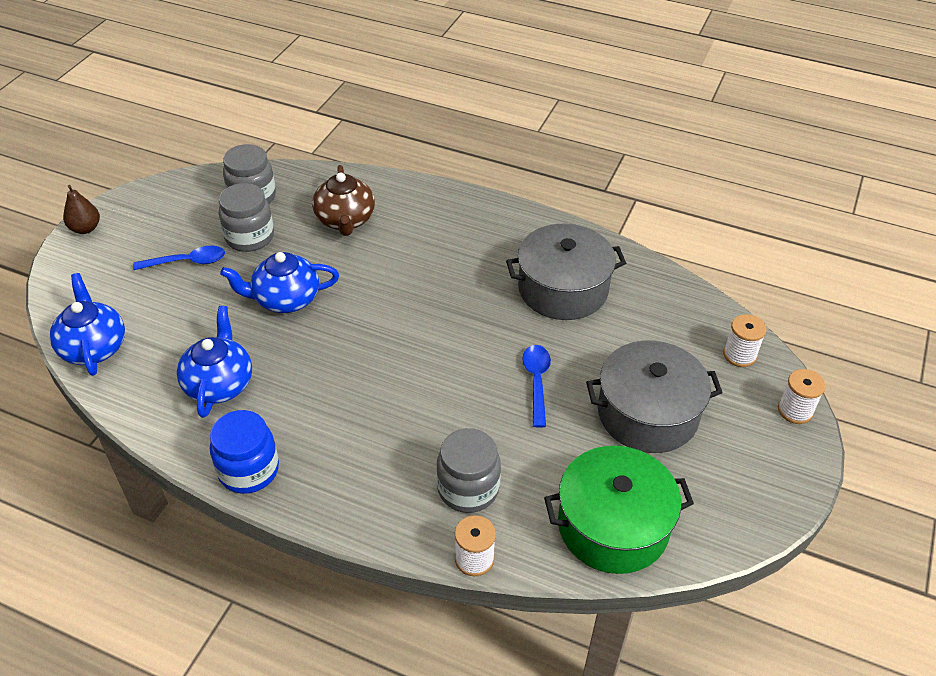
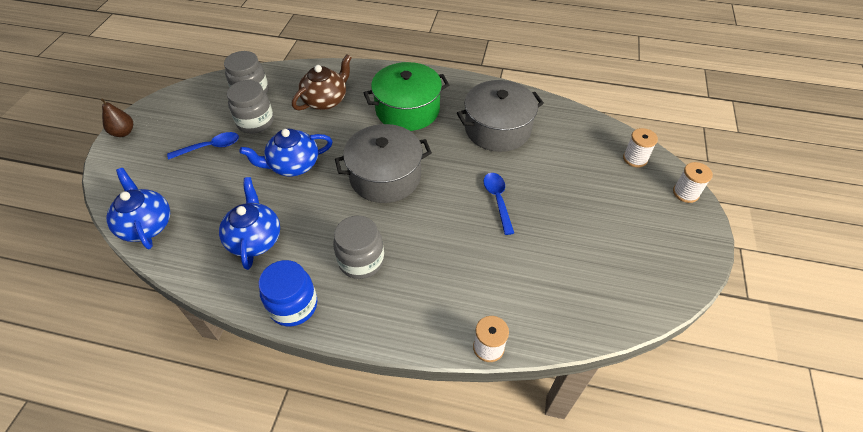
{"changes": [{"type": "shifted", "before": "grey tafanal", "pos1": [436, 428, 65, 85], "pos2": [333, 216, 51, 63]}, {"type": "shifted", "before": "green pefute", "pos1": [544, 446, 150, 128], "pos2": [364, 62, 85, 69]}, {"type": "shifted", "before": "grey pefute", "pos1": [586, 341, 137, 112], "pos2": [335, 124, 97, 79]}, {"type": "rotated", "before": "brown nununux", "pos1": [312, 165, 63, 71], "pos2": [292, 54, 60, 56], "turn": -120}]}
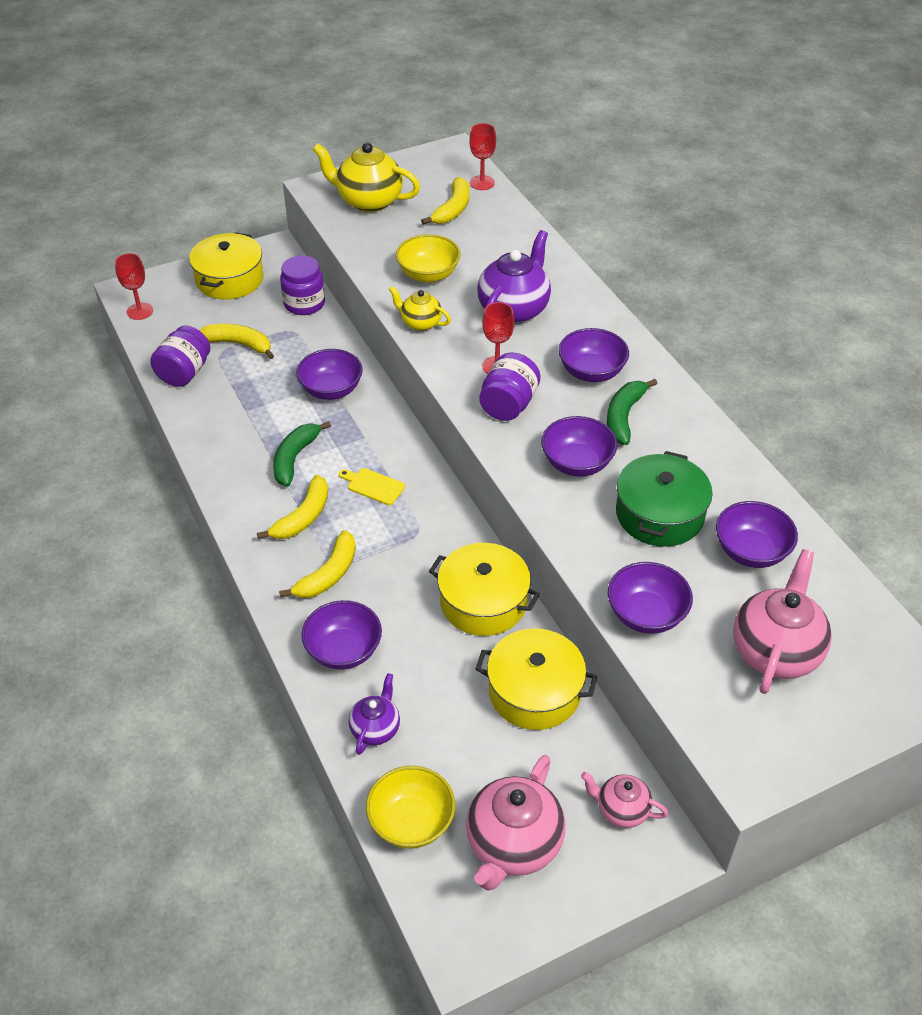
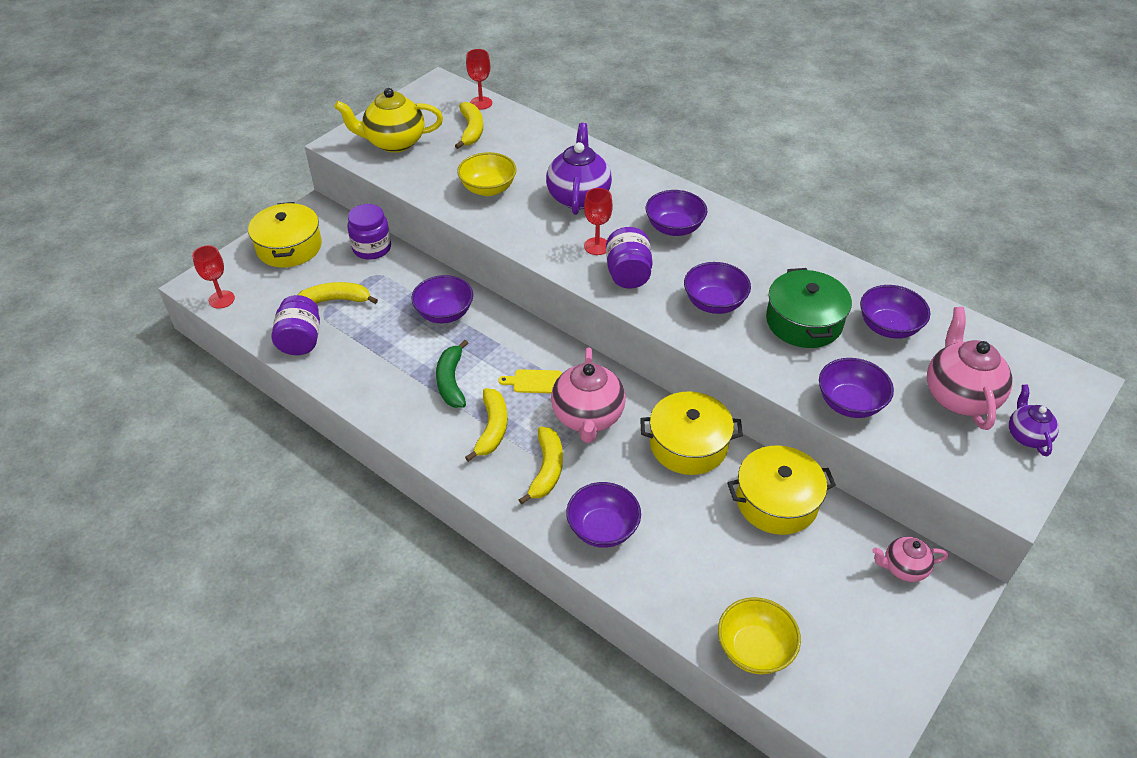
{"changes": [{"type": "gone", "before": "yellow nununux", "pos1": [389, 286, 62, 45]}, {"type": "gone", "before": "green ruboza", "pos1": [607, 379, 50, 66]}, {"type": "shifted", "before": "purple nununux", "pos1": [349, 673, 51, 82], "pos2": [1009, 384, 50, 72]}, {"type": "shifted", "before": "pink nununux", "pos1": [466, 755, 100, 136], "pos2": [551, 347, 75, 96]}]}
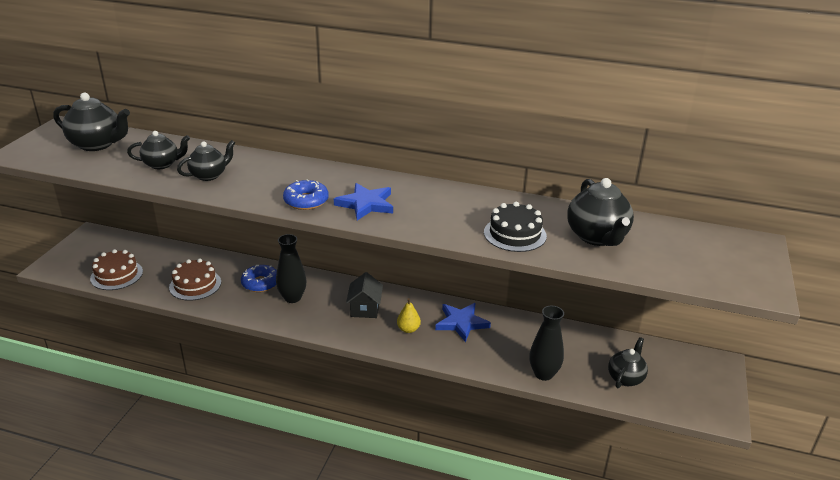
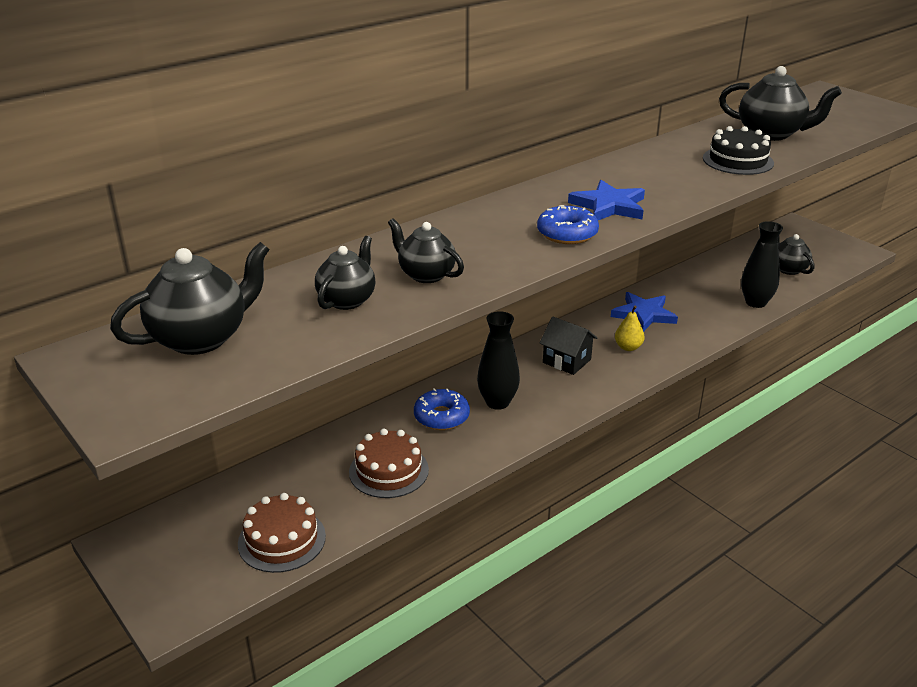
{"changes": [{"type": "rotated", "before": "black nununux", "pos1": [177, 140, 58, 41], "pos2": [388, 218, 76, 65], "turn": -45}]}
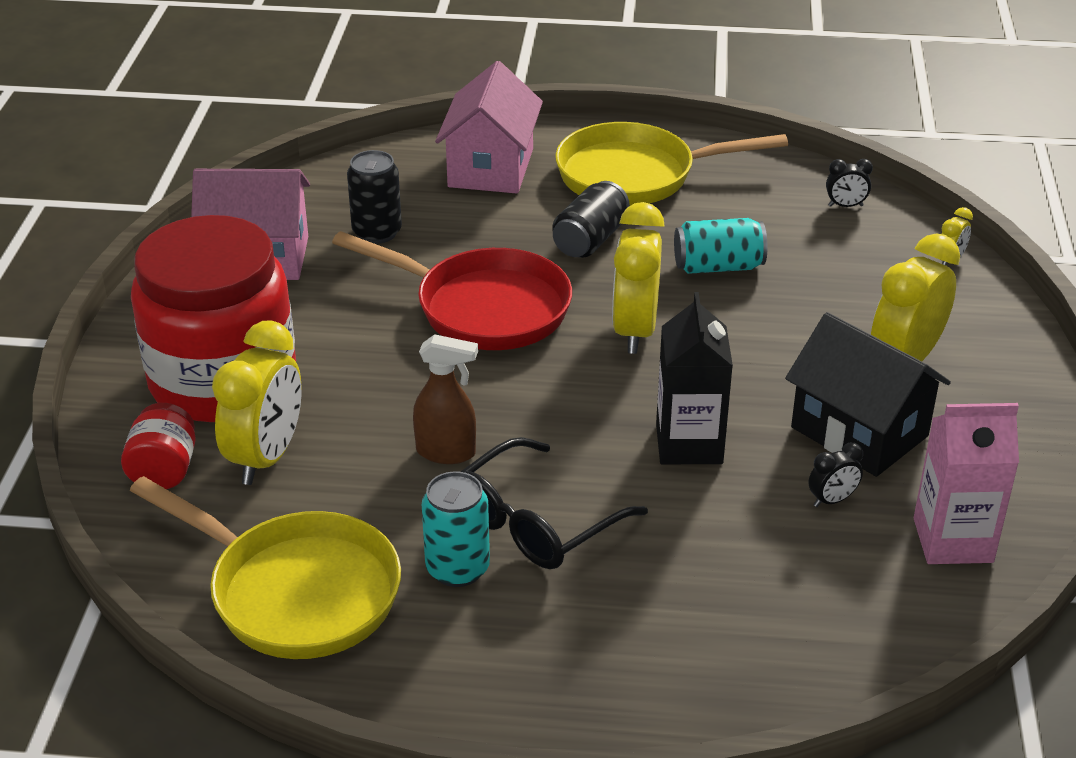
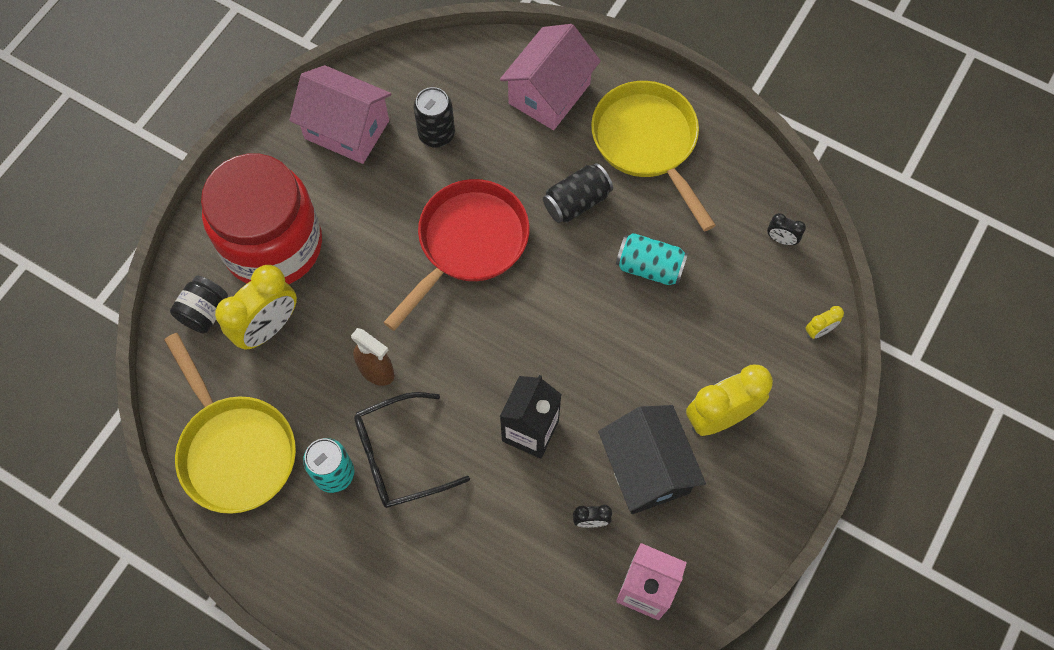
{"changes": [{"type": "gone", "before": "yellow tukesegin", "pos1": [612, 202, 52, 152]}, {"type": "repainted", "before": "red tafanal", "after": "black tafanal", "pos1": [121, 403, 75, 86], "pos2": [170, 275, 58, 58]}, {"type": "rotated", "before": "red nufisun", "pos1": [332, 231, 240, 119], "pos2": [383, 179, 147, 152], "turn": -105}, {"type": "rotated", "before": "yellow nufisun", "pos1": [555, 122, 233, 84], "pos2": [591, 81, 125, 150], "turn": 45}]}
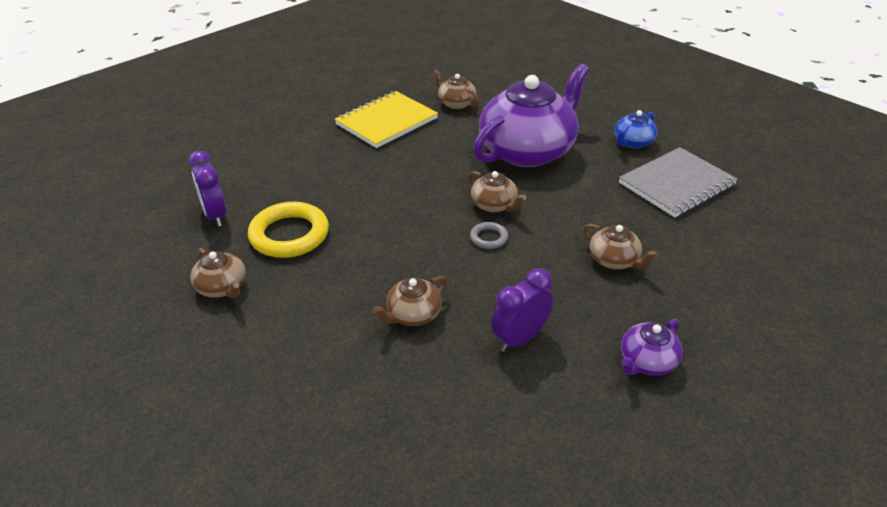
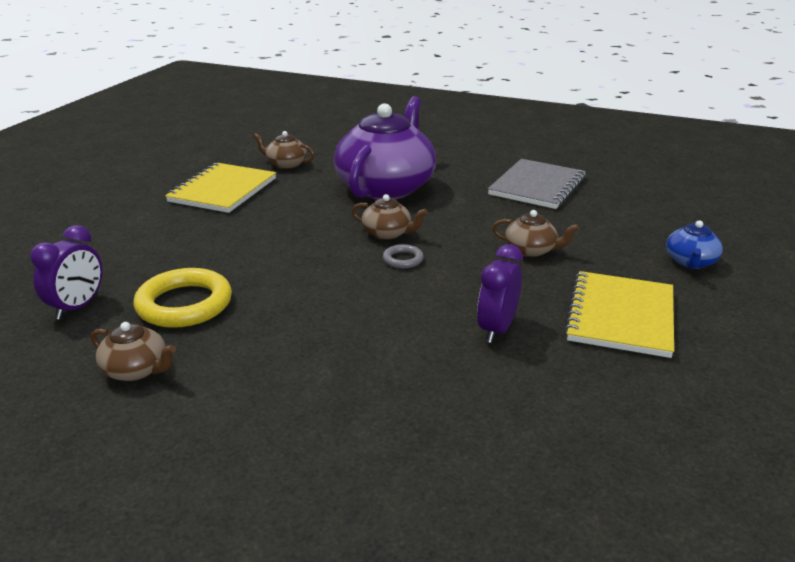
{"changes": [{"type": "gone", "before": "brown nununux", "pos1": [372, 276, 75, 50]}, {"type": "shifted", "before": "blue nununux", "pos1": [615, 110, 42, 38], "pos2": [666, 220, 57, 49]}, {"type": "swapped", "before": "purple nununux", "after": "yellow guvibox", "pos1": [621, 319, 62, 57], "pos2": [564, 271, 110, 87]}, {"type": "rotated", "before": "purple tukesegin", "pos1": [188, 151, 39, 75], "pos2": [30, 225, 72, 95], "turn": -105}]}
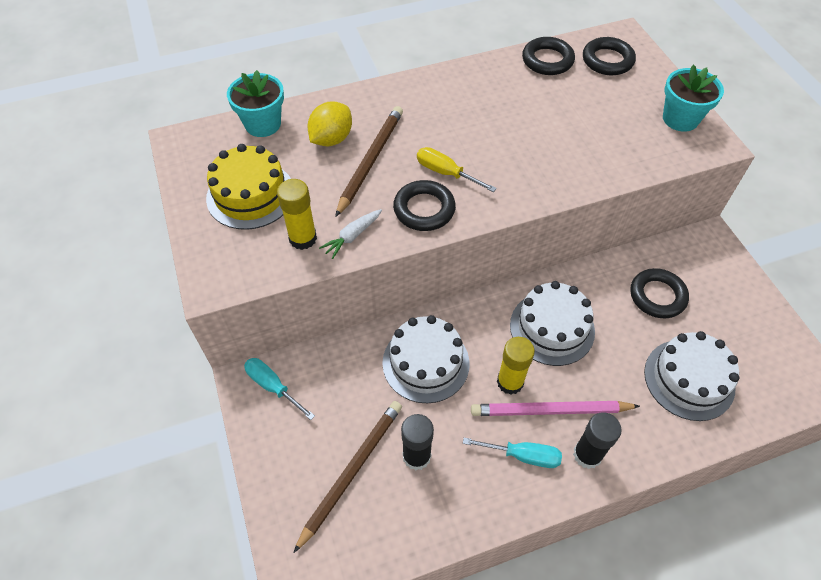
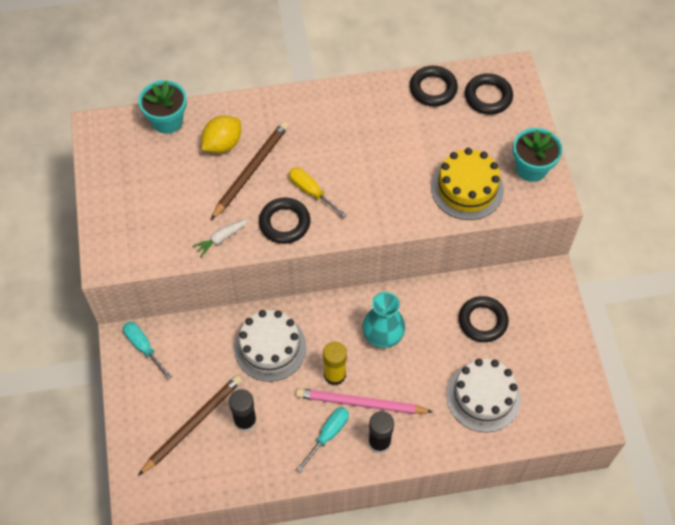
{"changes": [{"type": "gone", "before": "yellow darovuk", "pos1": [277, 179, 40, 71]}, {"type": "shifted", "before": "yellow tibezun", "pos1": [206, 144, 85, 86], "pos2": [431, 148, 73, 72]}, {"type": "swapped", "before": "white tibezun", "after": "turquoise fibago", "pos1": [510, 281, 85, 85], "pos2": [363, 292, 42, 56]}, {"type": "rotated", "before": "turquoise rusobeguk", "pos1": [463, 438, 99, 30], "pos2": [297, 407, 52, 65], "turn": -75}]}
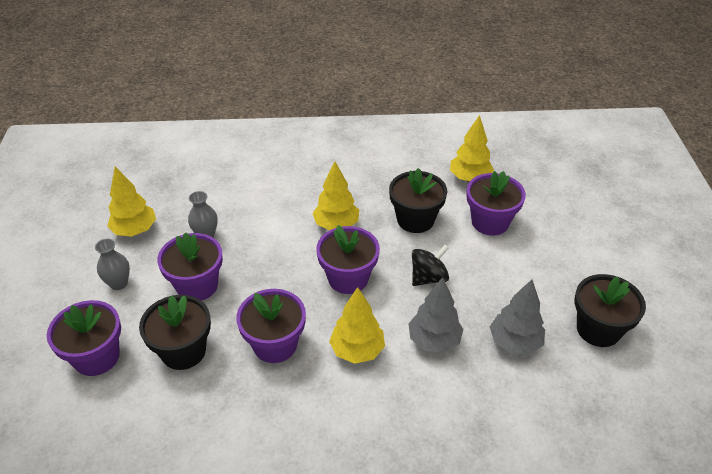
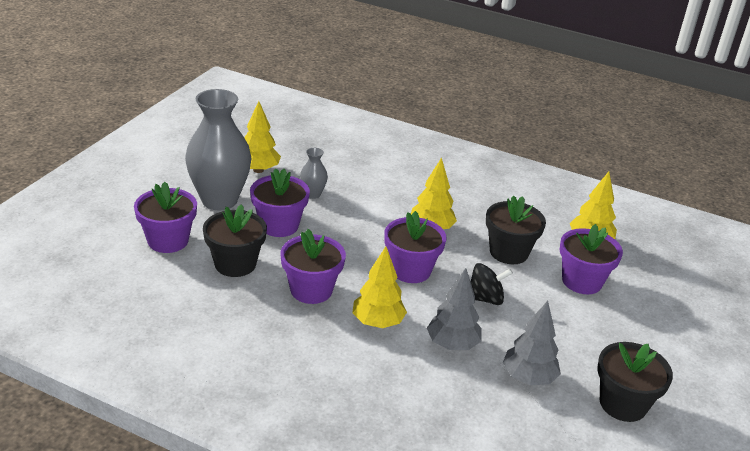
{"changes": [{"type": "scaled", "before": "grey fibago", "pos1": [95, 239, 35, 51], "pos2": [185, 89, 67, 121], "scale": 2.25}]}
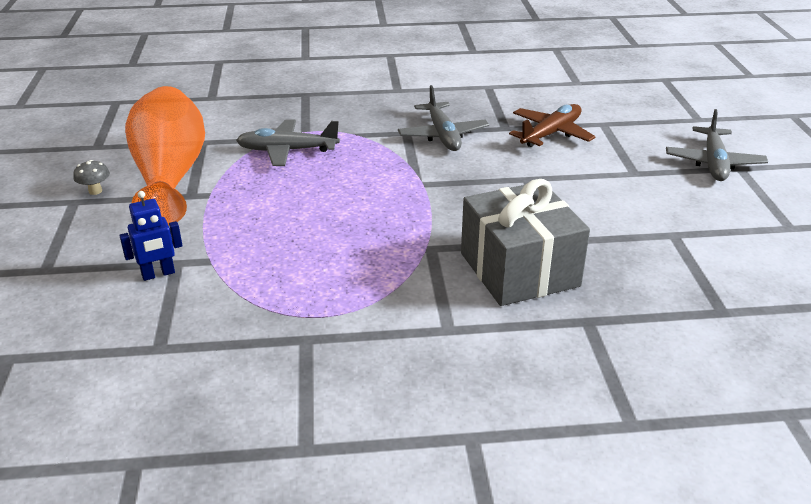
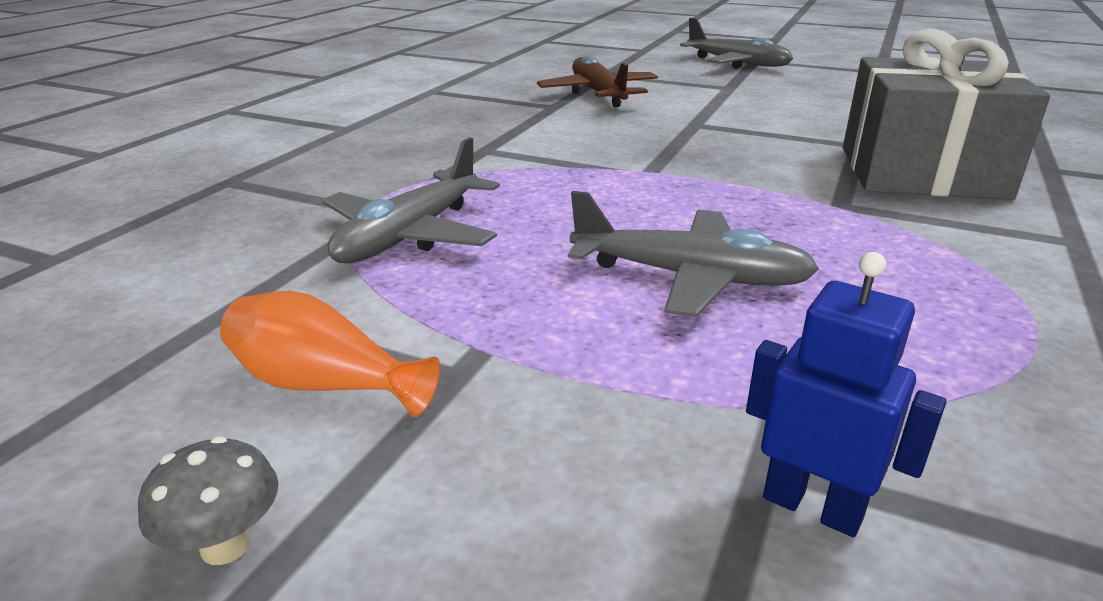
{"changes": [{"type": "shifted", "before": "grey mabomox", "pos1": [398, 85, 91, 66], "pos2": [568, 191, 251, 126]}, {"type": "rotated", "before": "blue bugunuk", "pos1": [119, 191, 64, 90], "pos2": [746, 252, 201, 285], "turn": -60}, {"type": "scaled", "before": "orange fibago", "pos1": [125, 86, 80, 139], "pos2": [220, 291, 220, 126], "scale": 0.44}]}
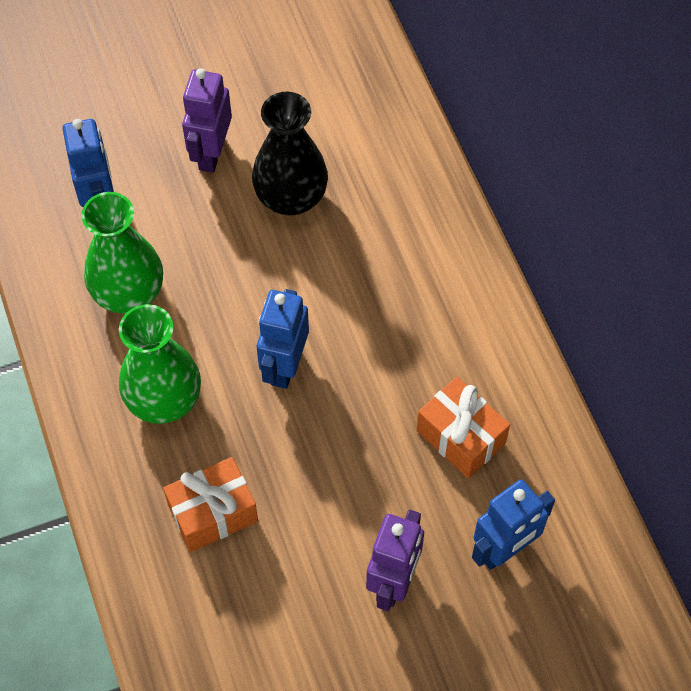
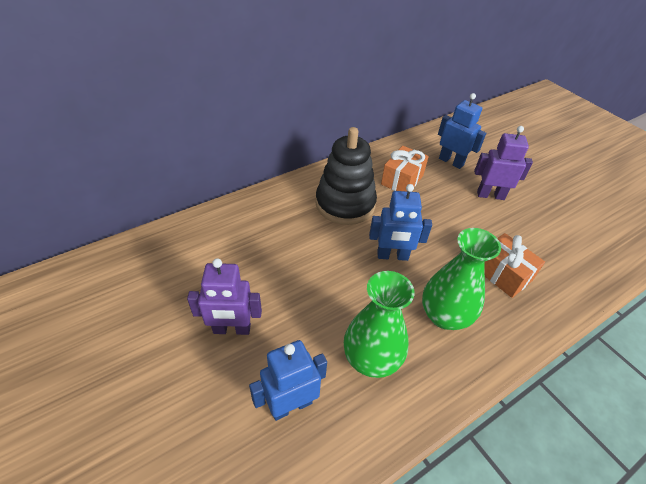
{"changes": [{"type": "gone", "before": "black fibago", "pos1": [252, 92, 76, 124]}, {"type": "new", "after": "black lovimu", "pos2": [316, 127, 61, 98]}]}
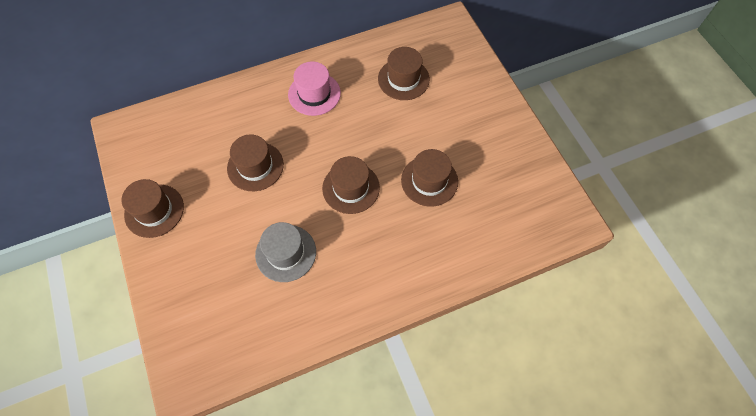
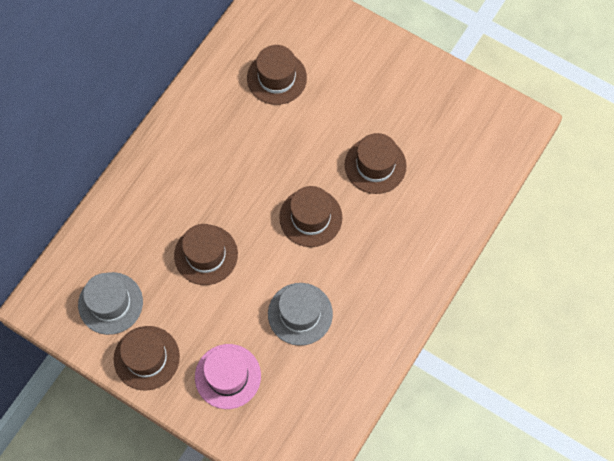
{"changes": [{"type": "new", "after": "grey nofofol", "pos2": [78, 272, 65, 63]}, {"type": "shifted", "before": "pink nofofol", "pos1": [288, 62, 53, 54], "pos2": [195, 344, 66, 65]}]}
